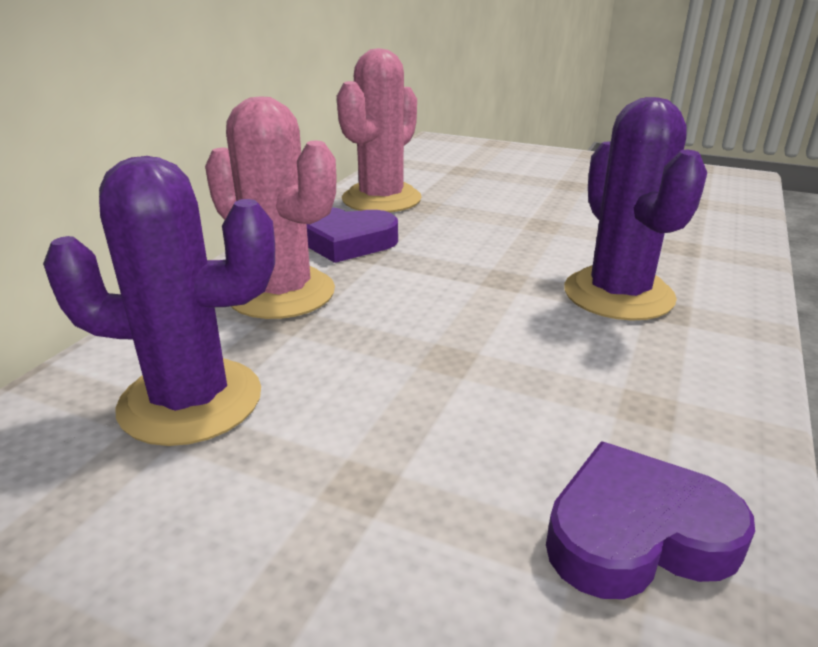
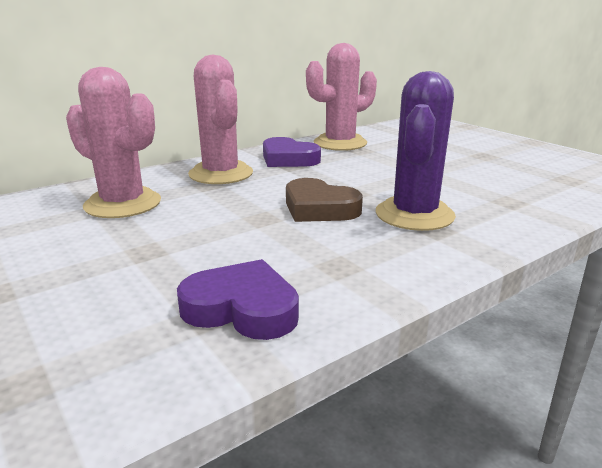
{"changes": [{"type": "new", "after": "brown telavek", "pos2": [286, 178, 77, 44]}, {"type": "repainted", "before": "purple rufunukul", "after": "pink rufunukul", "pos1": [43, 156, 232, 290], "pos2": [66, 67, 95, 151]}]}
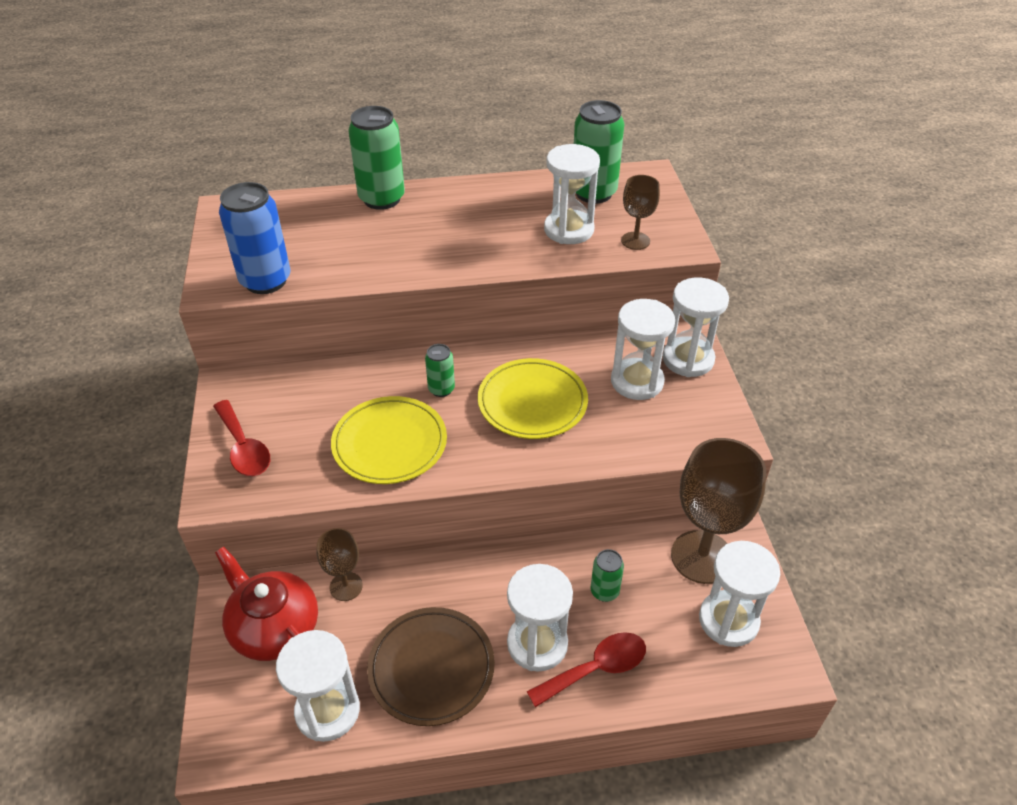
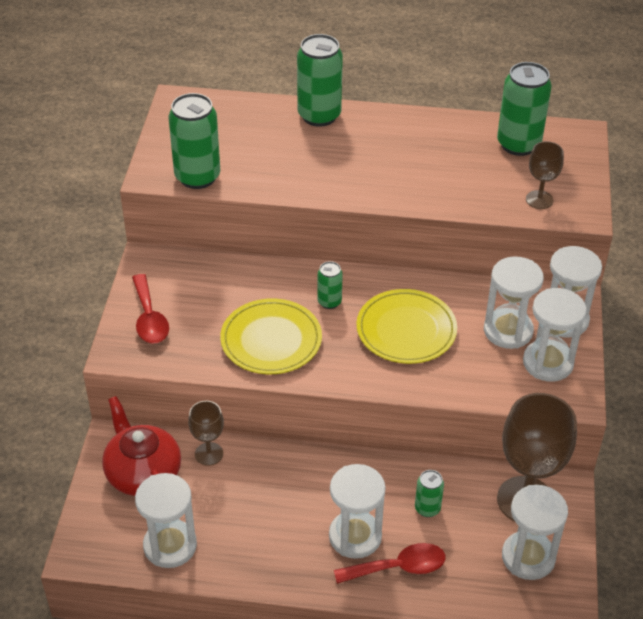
{"changes": [{"type": "gone", "before": "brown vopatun", "pos1": [367, 607, 128, 119]}, {"type": "shifted", "before": "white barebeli", "pos1": [544, 144, 56, 100], "pos2": [523, 288, 64, 94]}, {"type": "repainted", "before": "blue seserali", "after": "green seserali", "pos1": [219, 182, 71, 112], "pos2": [169, 93, 51, 96]}]}
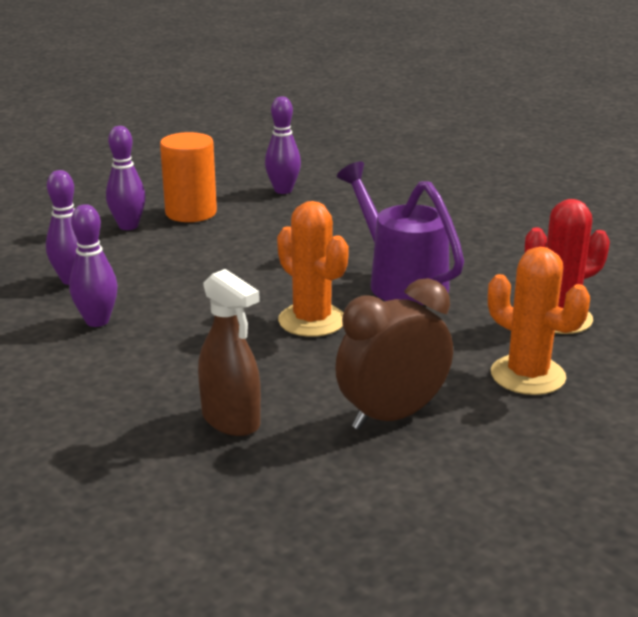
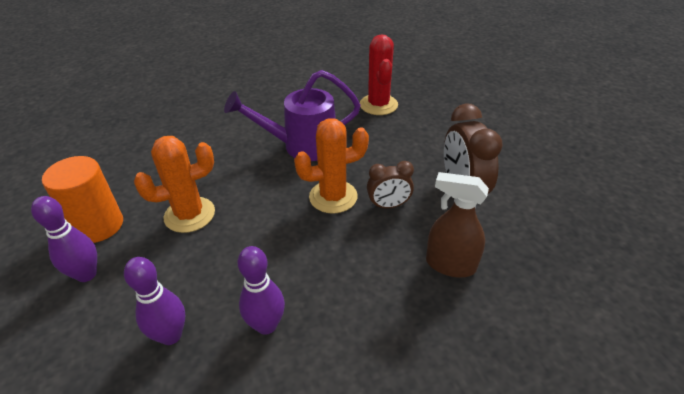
{"changes": [{"type": "gone", "before": "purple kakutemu", "pos1": [265, 96, 36, 98]}, {"type": "new", "after": "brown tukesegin", "pos2": [367, 161, 47, 47]}, {"type": "shifted", "before": "orange rufunukul", "pos1": [488, 247, 102, 148], "pos2": [134, 136, 81, 97]}, {"type": "rotated", "before": "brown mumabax", "pos1": [198, 269, 63, 167], "pos2": [426, 172, 63, 106], "turn": -135}]}
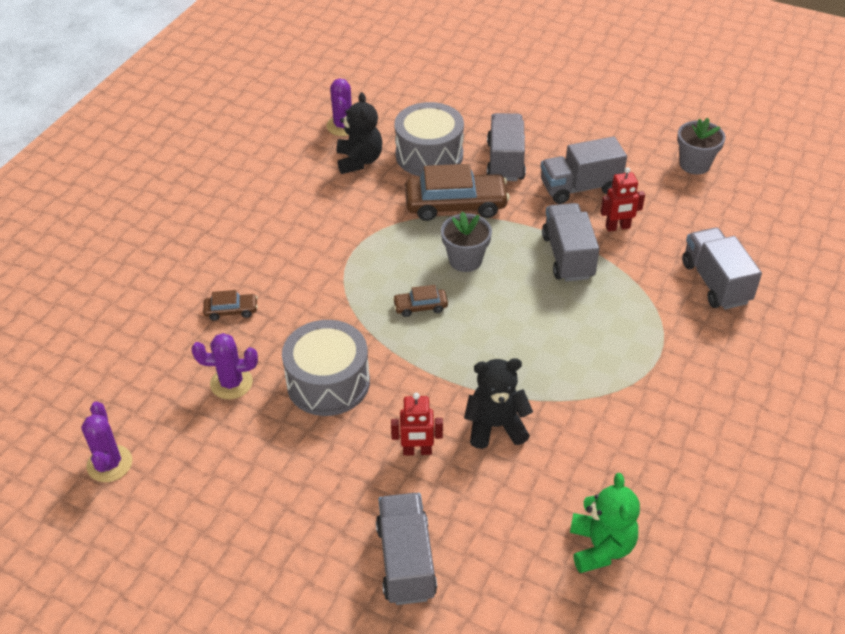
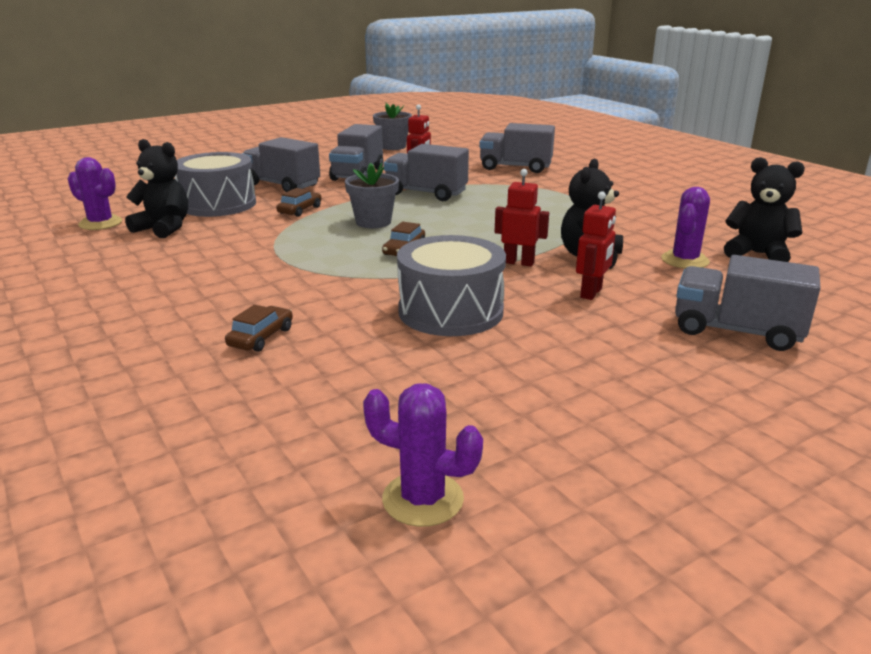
{"changes": [{"type": "new", "after": "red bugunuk", "pos2": [495, 169, 54, 97]}, {"type": "shifted", "before": "purple rufunukul", "pos1": [191, 333, 67, 66], "pos2": [661, 187, 49, 82]}, {"type": "repainted", "before": "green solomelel", "after": "black solomelel", "pos1": [570, 473, 70, 100], "pos2": [724, 157, 81, 105]}, {"type": "scaled", "before": "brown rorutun", "pos1": [405, 164, 105, 57], "pos2": [276, 188, 46, 29], "scale": 0.48}]}
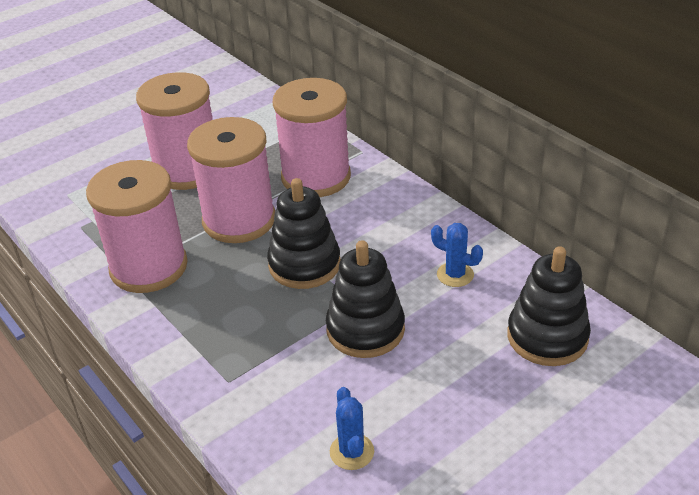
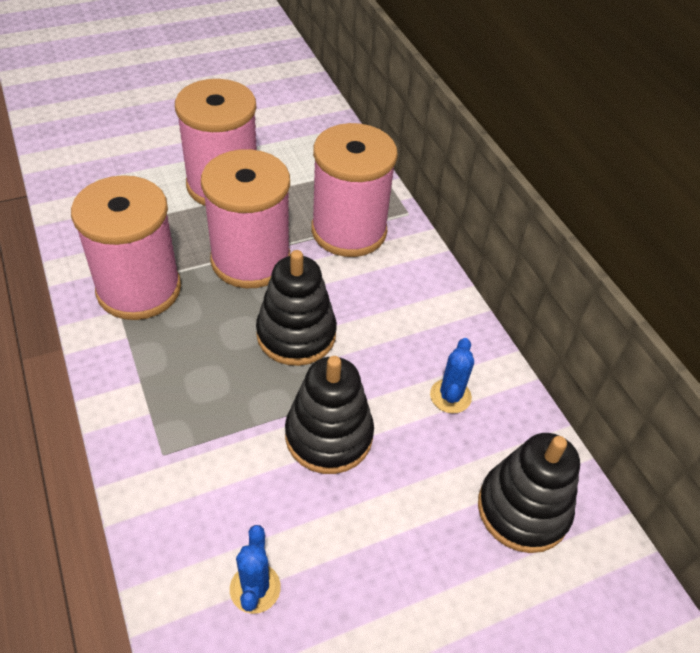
{"changes": [{"type": "rotated", "before": "blue rufunukul", "pos1": [431, 223, 52, 64], "pos2": [430, 338, 44, 76], "turn": 60}]}
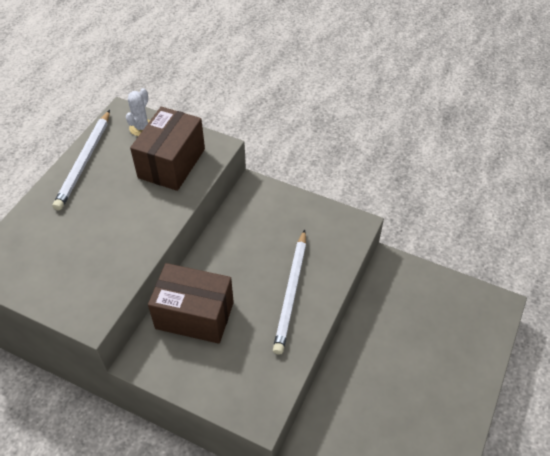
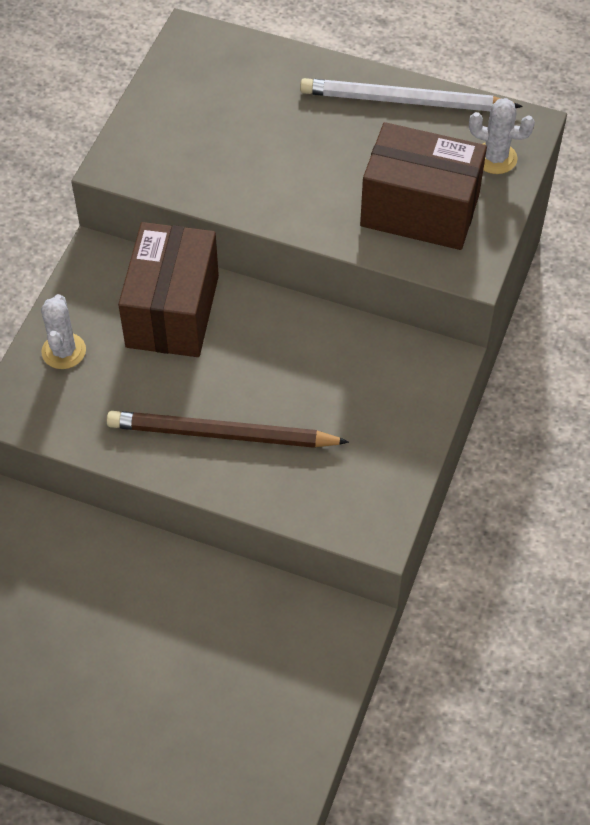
{"changes": [{"type": "new", "after": "white rufunukul", "pos2": [41, 294, 45, 75]}, {"type": "repainted", "before": "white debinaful", "after": "brown debinaful", "pos1": [273, 230, 33, 125], "pos2": [107, 411, 242, 37]}]}
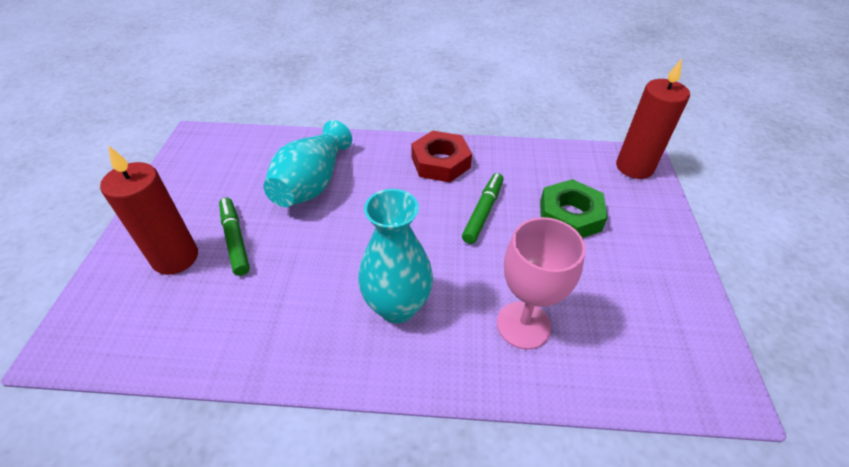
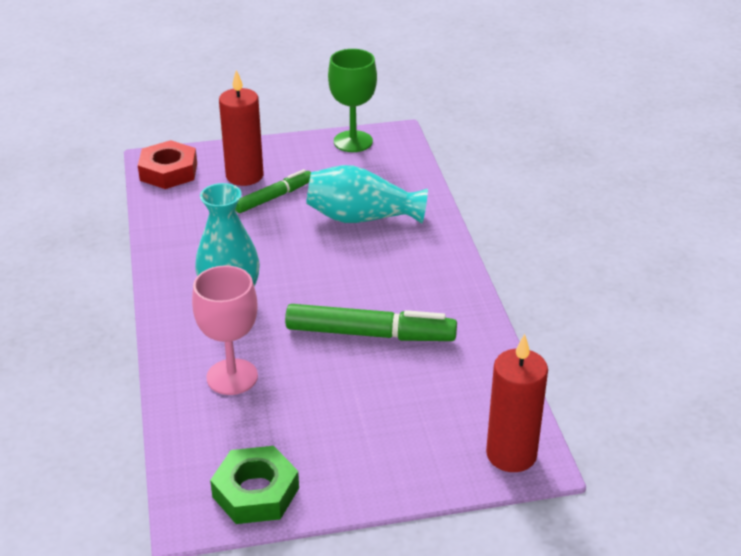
{"changes": [{"type": "new", "after": "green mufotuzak", "pos2": [328, 49, 49, 103]}, {"type": "shifted", "before": "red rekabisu", "pos1": [411, 131, 61, 51], "pos2": [138, 140, 59, 49]}, {"type": "shifted", "before": "green rekabisu", "pos1": [540, 179, 68, 59], "pos2": [210, 446, 89, 78]}, {"type": "scaled", "before": "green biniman", "pos1": [462, 173, 42, 71], "pos2": [285, 304, 172, 37], "scale": 1.62}]}
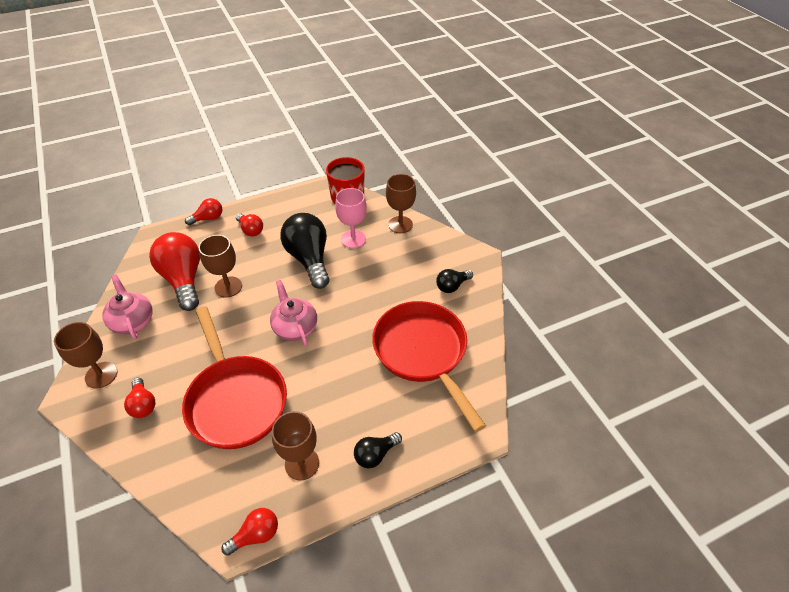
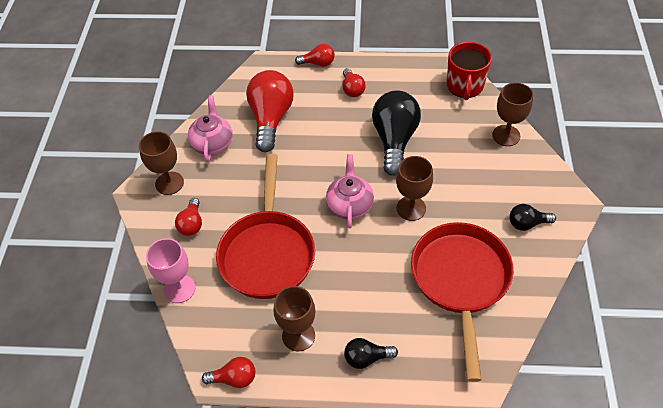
{"changes": [{"type": "shifted", "before": "brown mufotuzak", "pos1": [199, 235, 43, 63], "pos2": [396, 156, 37, 65]}, {"type": "shifted", "before": "pink mufotuzak", "pos1": [335, 188, 32, 60], "pos2": [146, 238, 50, 65]}]}
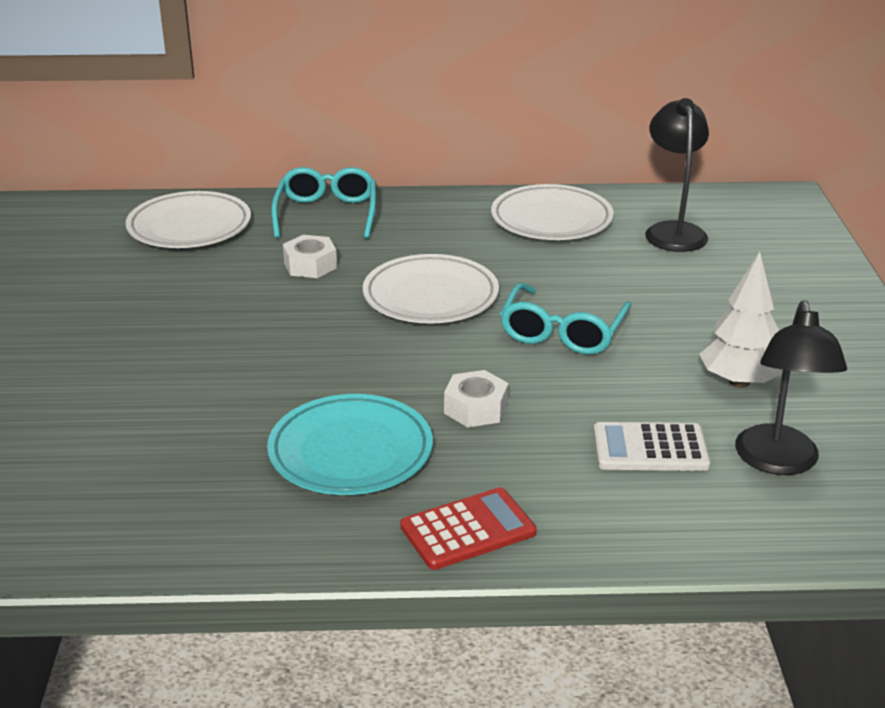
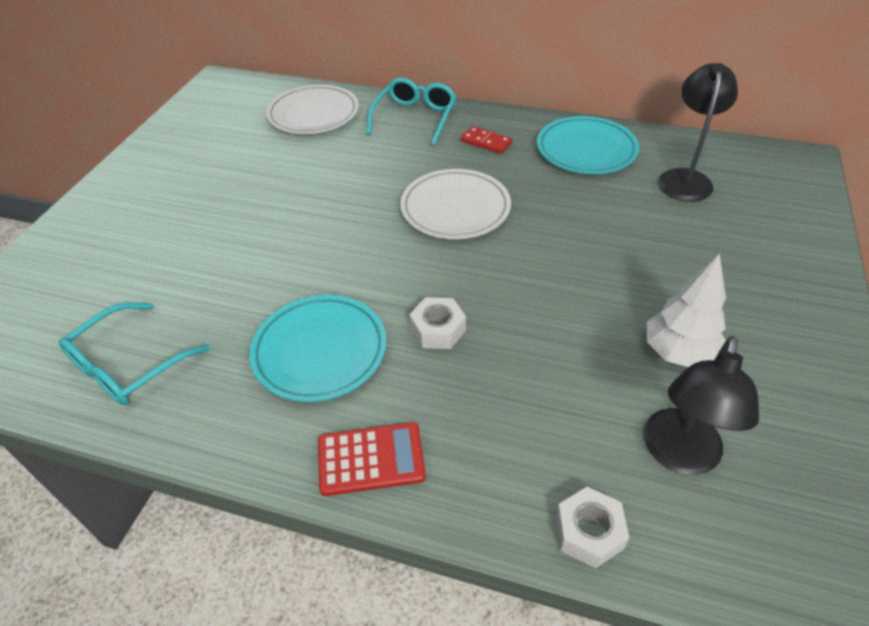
{"changes": [{"type": "gone", "before": "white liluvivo", "pos1": [593, 422, 117, 49]}, {"type": "new", "after": "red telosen", "pos2": [461, 126, 51, 28]}, {"type": "shifted", "before": "white rekabisu", "pos1": [283, 235, 54, 43], "pos2": [556, 487, 73, 81]}, {"type": "shifted", "before": "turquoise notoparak", "pos1": [500, 283, 131, 72], "pos2": [58, 302, 152, 103]}, {"type": "repainted", "before": "white vopatun", "after": "turquoise vopatun", "pos1": [491, 184, 123, 56], "pos2": [537, 116, 102, 58]}]}
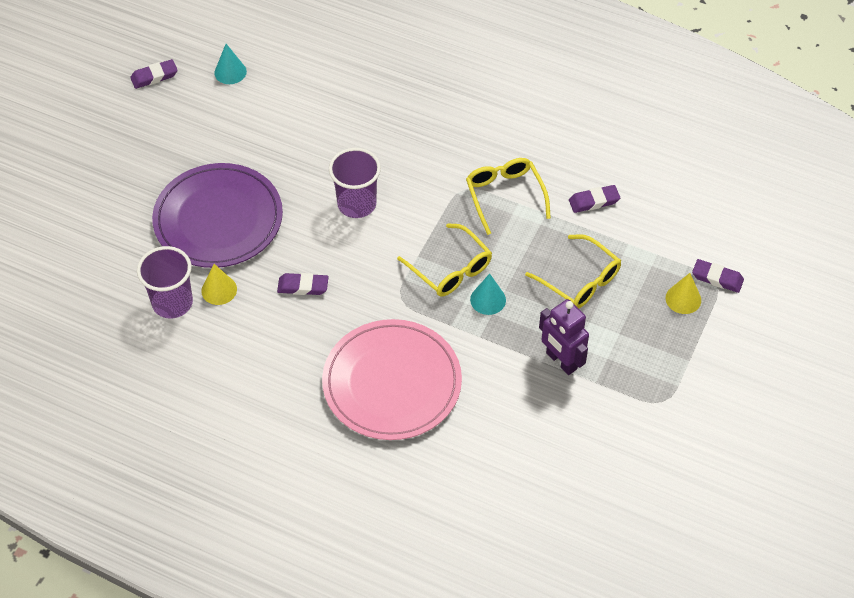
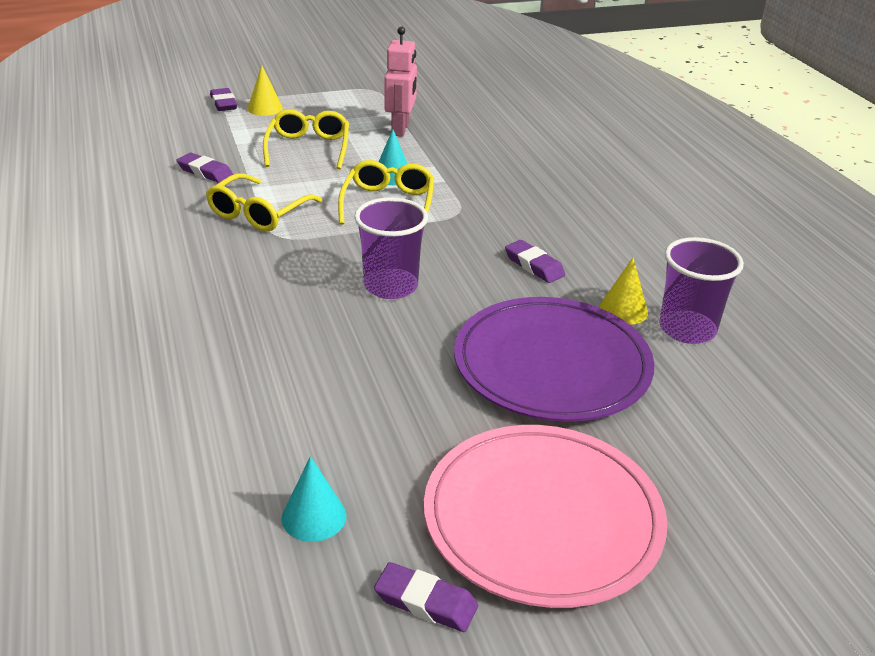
{"changes": [{"type": "shifted", "before": "pink vopatun", "pos1": [322, 319, 140, 121], "pos2": [424, 425, 243, 183]}, {"type": "repainted", "before": "purple bugunuk", "after": "pink bugunuk", "pos1": [539, 299, 50, 76], "pos2": [384, 27, 33, 110]}]}
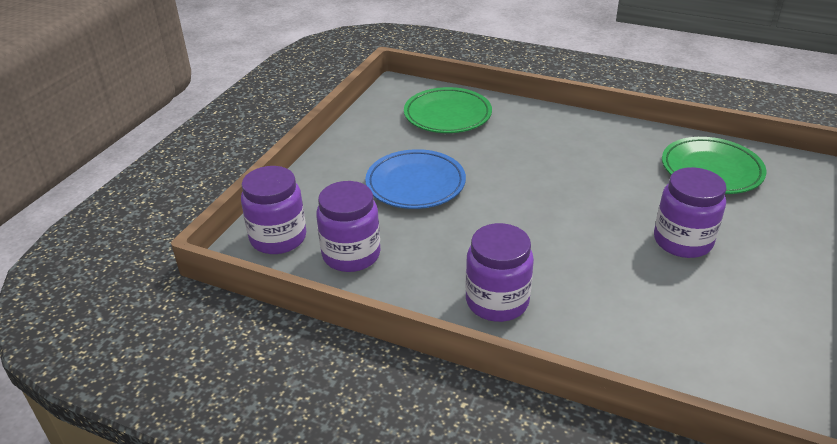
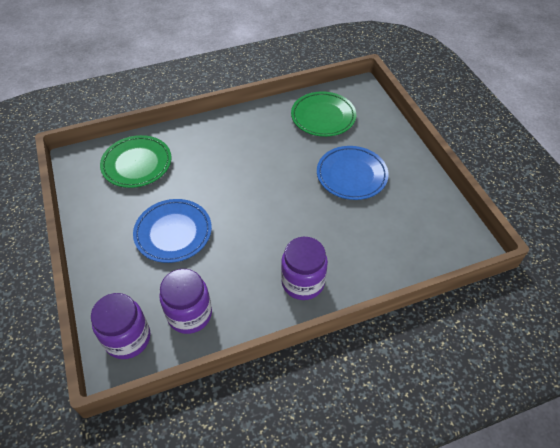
{"changes": [{"type": "swapped", "before": "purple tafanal", "after": "blue vopatun", "pos1": [654, 167, 73, 91], "pos2": [317, 146, 72, 54]}]}
